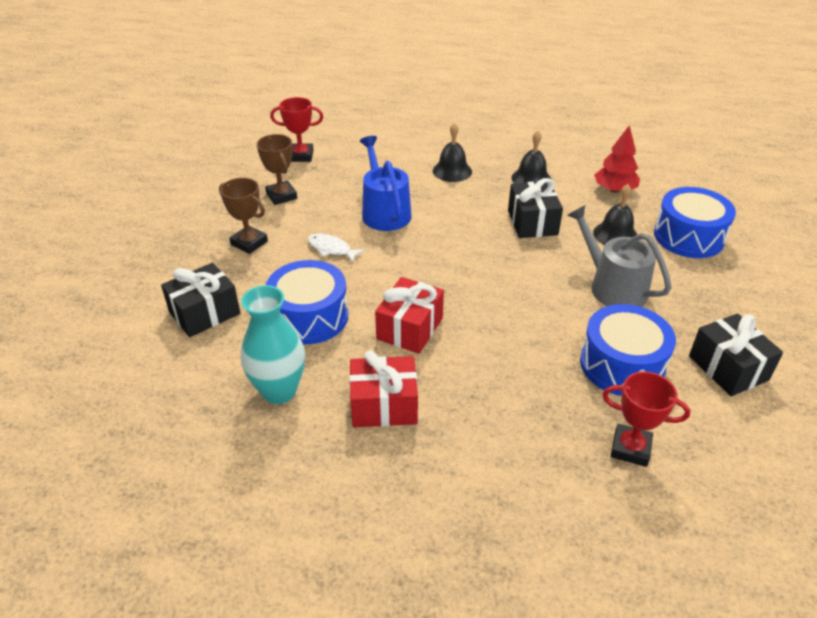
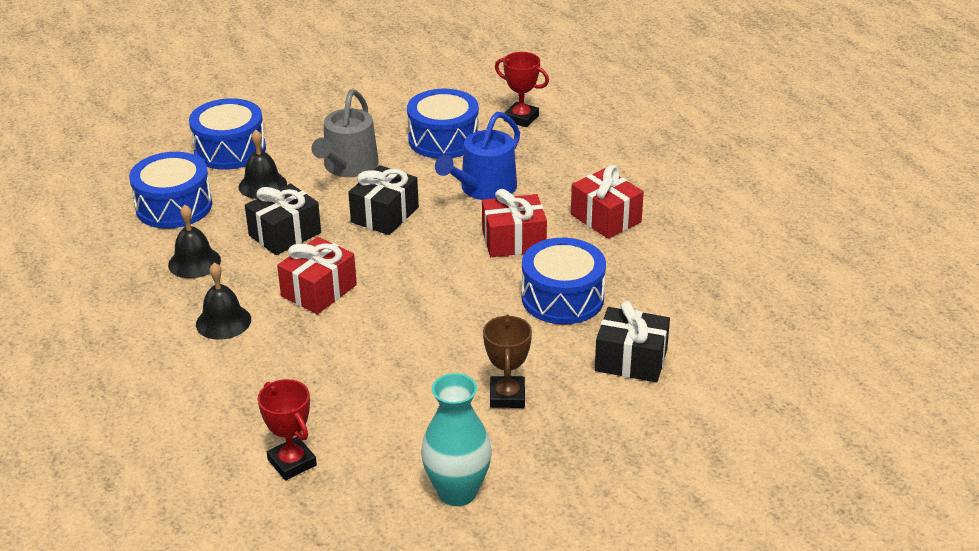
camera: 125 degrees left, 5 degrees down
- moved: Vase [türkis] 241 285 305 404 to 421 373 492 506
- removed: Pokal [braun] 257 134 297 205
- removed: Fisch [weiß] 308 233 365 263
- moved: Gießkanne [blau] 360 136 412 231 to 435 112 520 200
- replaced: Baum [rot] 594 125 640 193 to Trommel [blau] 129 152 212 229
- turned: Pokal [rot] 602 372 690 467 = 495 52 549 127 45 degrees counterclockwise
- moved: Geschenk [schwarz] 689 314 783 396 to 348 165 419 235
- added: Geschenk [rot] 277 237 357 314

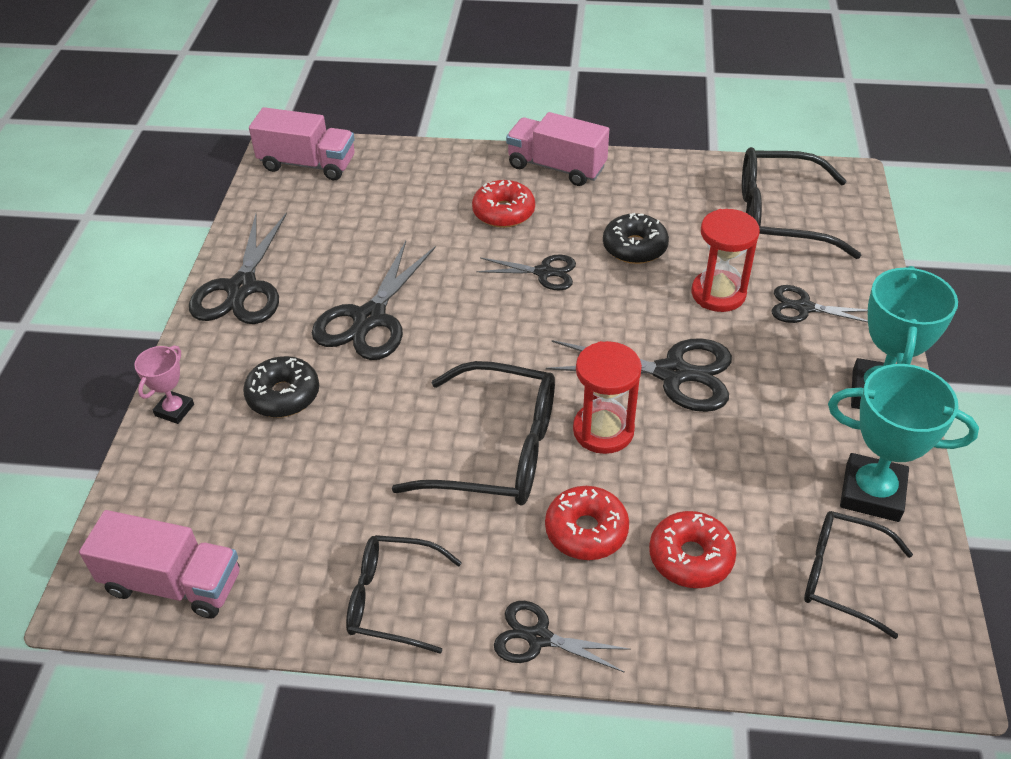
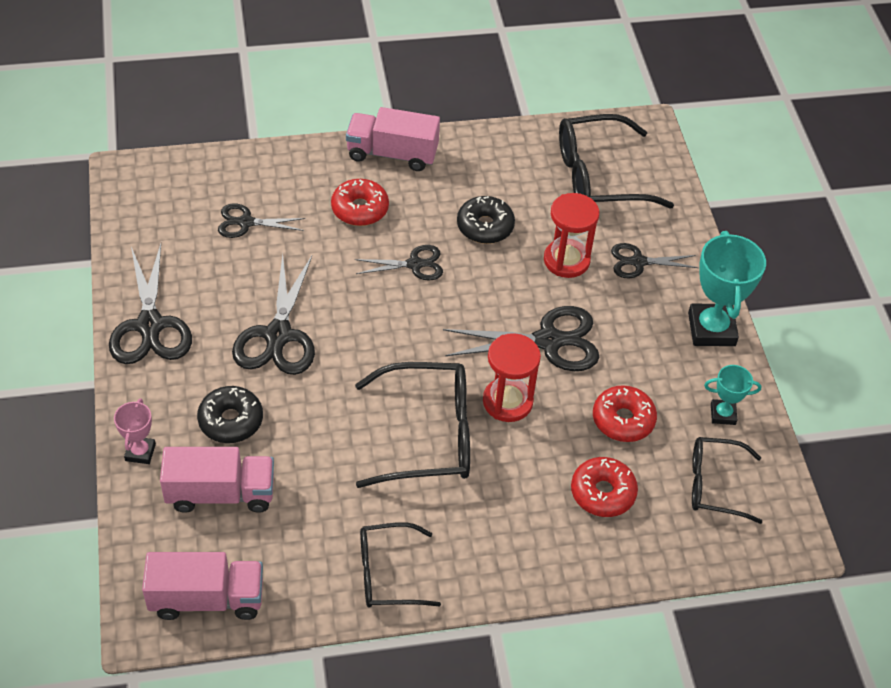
camera: 20 degrees left, 5 degrees up
- moved: Lastwagen [rosa] 249 107 355 180 to 160 447 274 513
- moved: Schere [schwarz] 494 601 631 673 to 218 204 305 238
- moved: Donut [rot] 545 486 629 560 to 593 385 657 442
- resized: Pokal [türkis] 828 364 979 522 = 704 365 761 425 x0.54

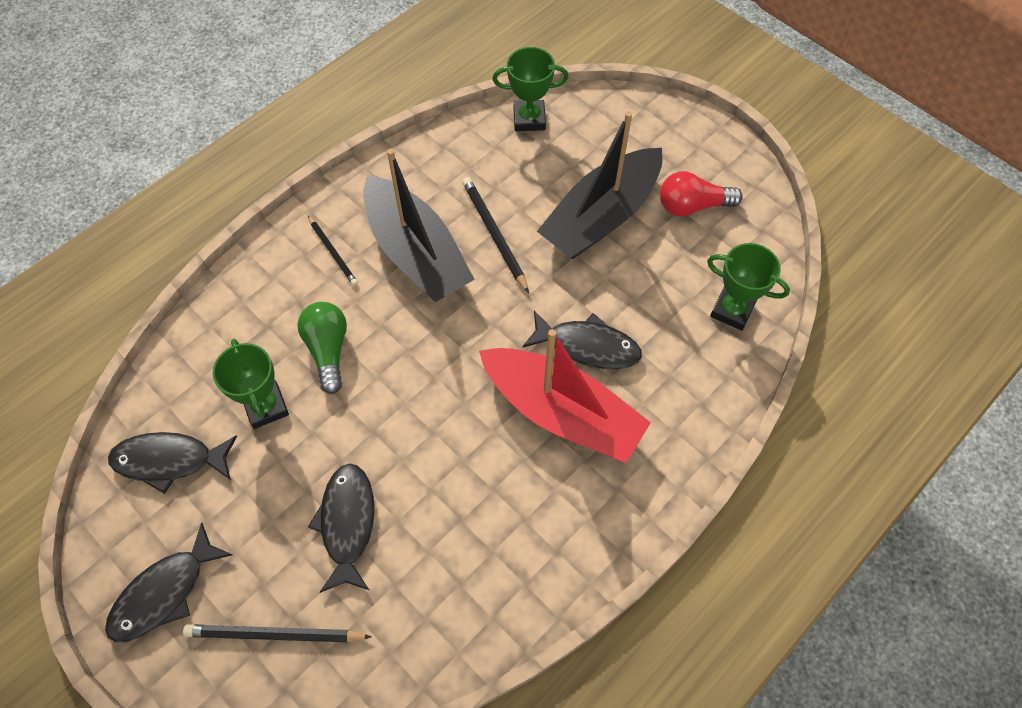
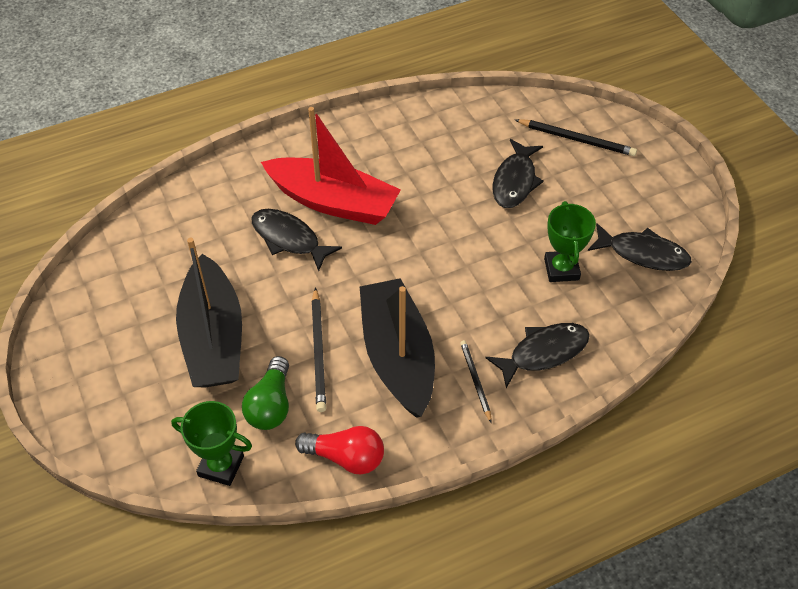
camera: 160 degrees left, 10 degrees down
- moved: Fisch [schwarz] 105 522 232 642 to 485 323 590 388
- moved: Glühbirne [grün] 297 302 347 394 to 242 356 289 430
- turned: Boot [rot] 479 329 651 463 = 261 107 401 225 150 degrees clockwise
- turned: Boot [schwarz] 537 111 663 259 = 176 238 242 387 105 degrees clockwise
- moved: Glühbirne [rot] 660 171 743 217 to 295 426 384 475
- removed: Pokal [grün] 707 243 790 330

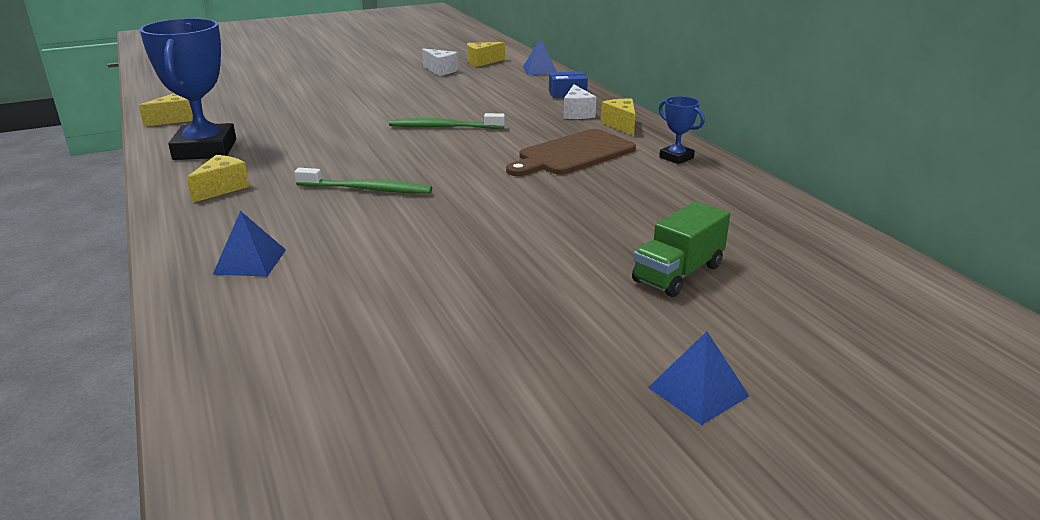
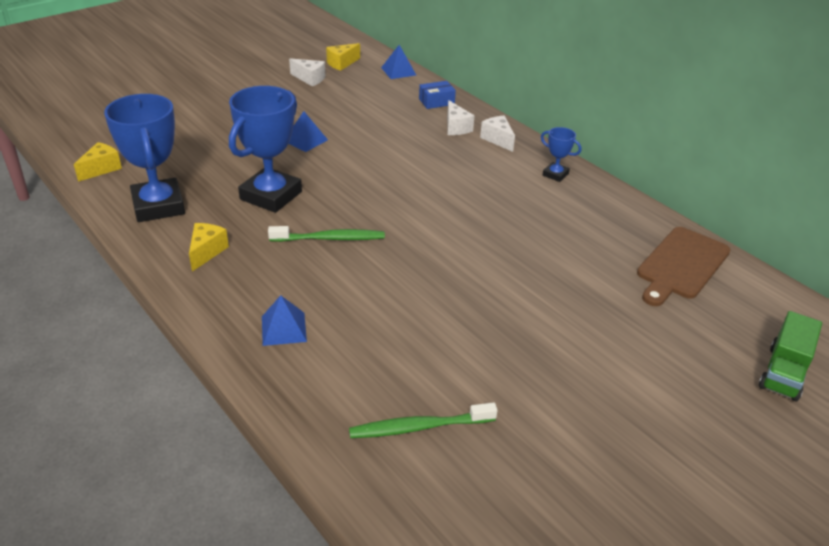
camera: 15 degrees left, 10 degrees up
- moved: Zahnbürste [grün] 389 113 505 129 to 349 402 498 438
- moved: Schneidebrett [braun] 506 129 636 176 to 637 227 731 306
- recoloured: Käse [gelb] 601 99 636 136 to Käse [weiß] 480 116 515 152
- moved: Lastwagen [grün] 632 201 730 297 to 759 311 822 401
- moved: Pyramide [blau] 648 331 749 425 to 289 111 328 152
- added: Pokal [blau] 229 86 302 213

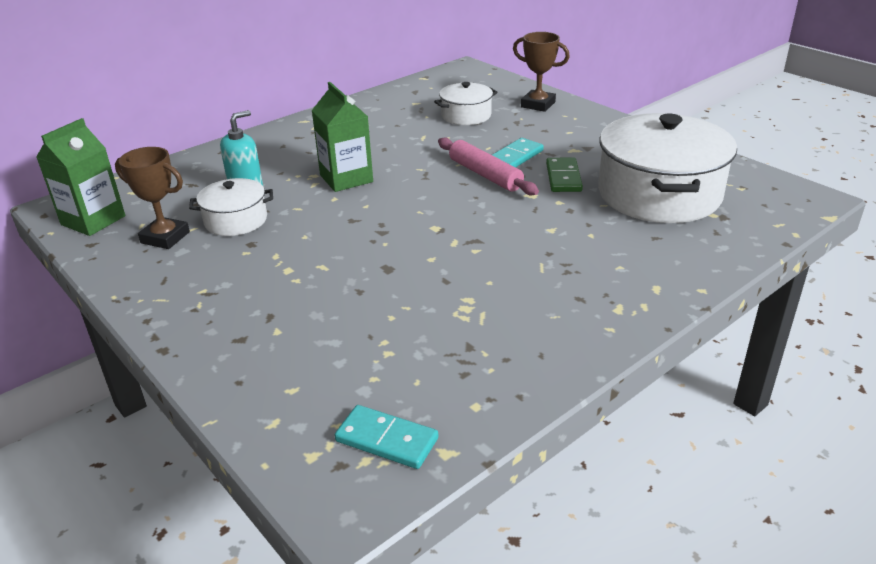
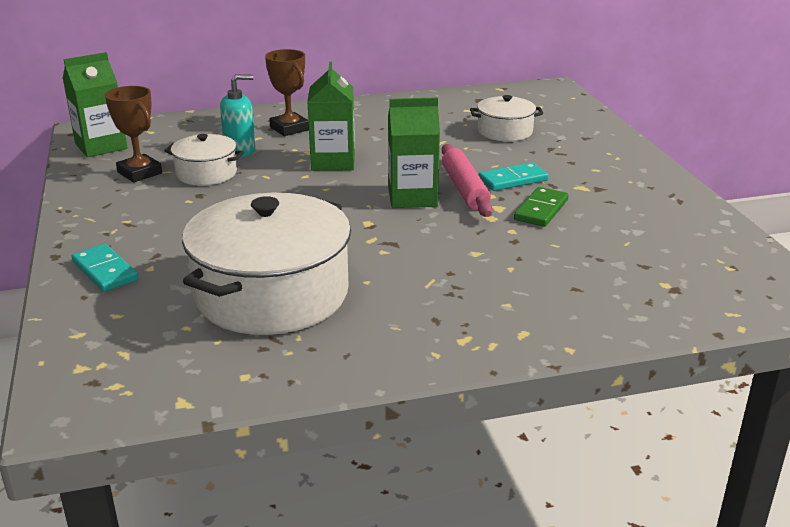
camera: 25 degrees right, 5 degrees down
- moved: Dominostein [türkis] 335 405 438 469 to 72 244 139 292
- moved: Pokal [braun] 513 32 570 112 to 265 49 309 136
- moved: Kochtopf [weiß] 598 113 737 223 to 182 193 351 335
- added: Getränkekarton [grün] 388 97 440 208

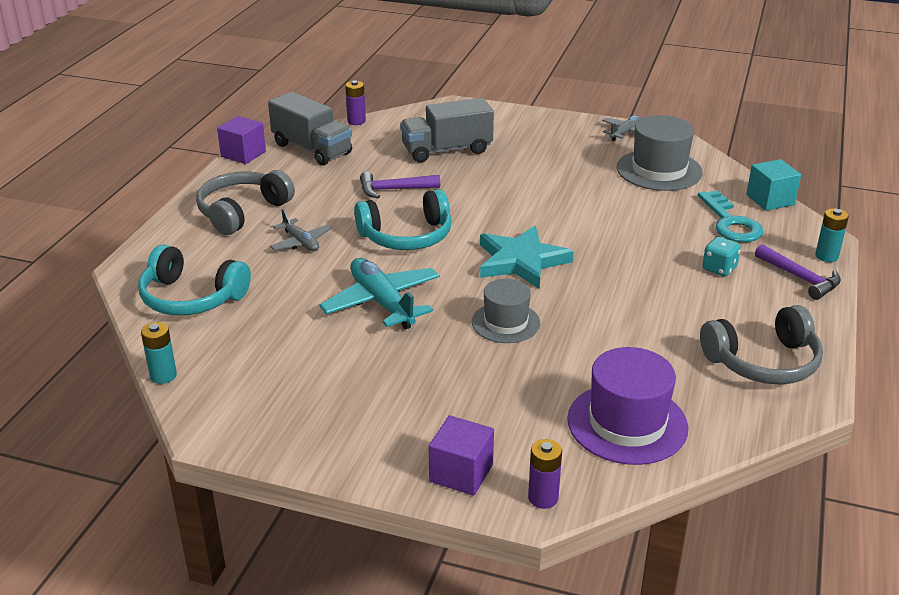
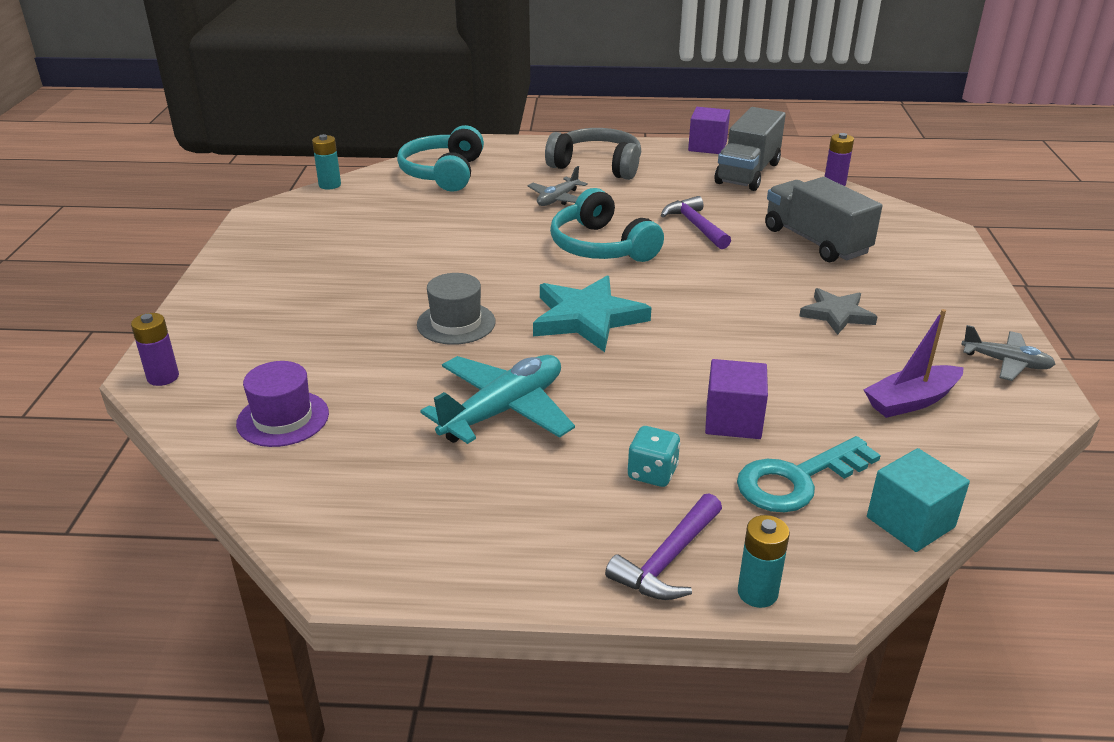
camera: 75 degrees right, 0 degrees up
- moved: Flugzeug [türkis] 319 258 440 330 to 420 355 575 444
- moved: Kubus [lila] 429 415 494 496 to 705 359 768 439
- resized: Hut [lila] 567 347 688 465 = 236 361 329 447 x0.65
- replaced: Hut [grau] 617 115 703 191 to Boot [lila] 864 309 964 418
- removed: Kopfhörer [grau] 700 305 823 384
- added: Stern [grau] 799 288 877 335

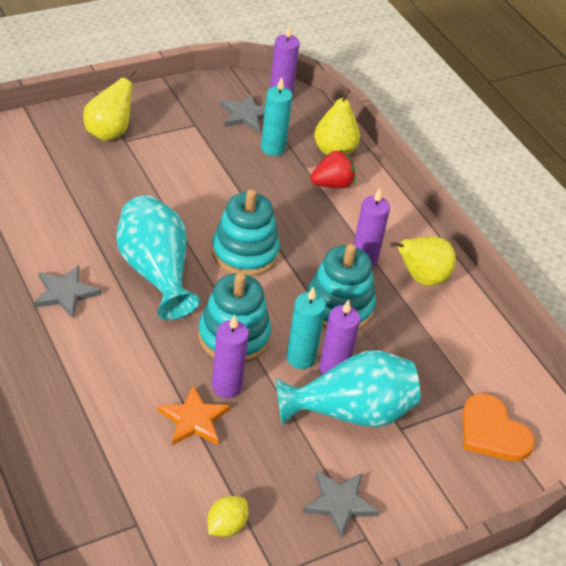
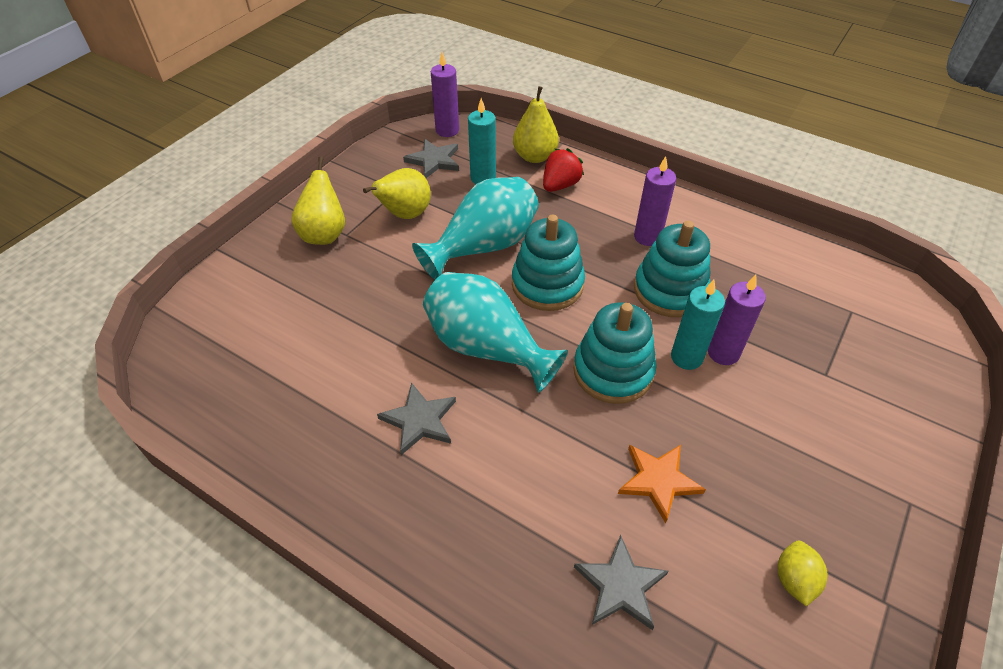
camera: 25 degrees left, 5 degrees up
- removed: Kerze [lila] 212 315 249 398
- moved: Vase [türkis] 276 350 420 427 to 412 177 539 280
- moved: Stern [grau] 302 471 380 539 to 574 535 669 630
- moved: Birne [gelb] 390 236 456 286 to 363 168 431 219
- removed: Herz [orange] 463 394 535 461

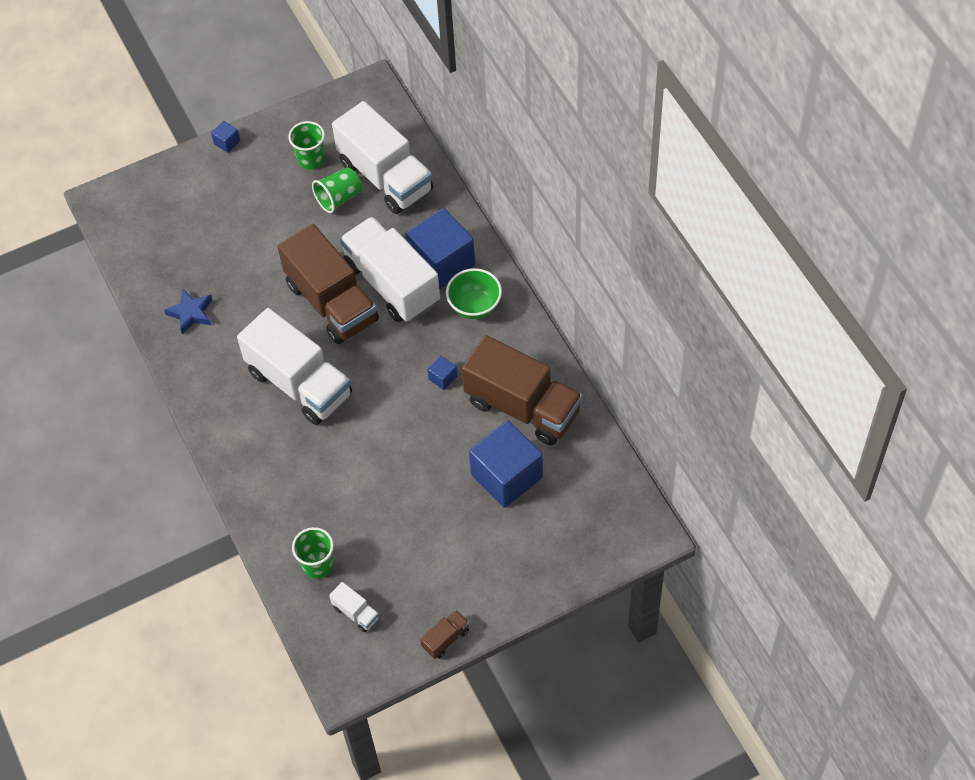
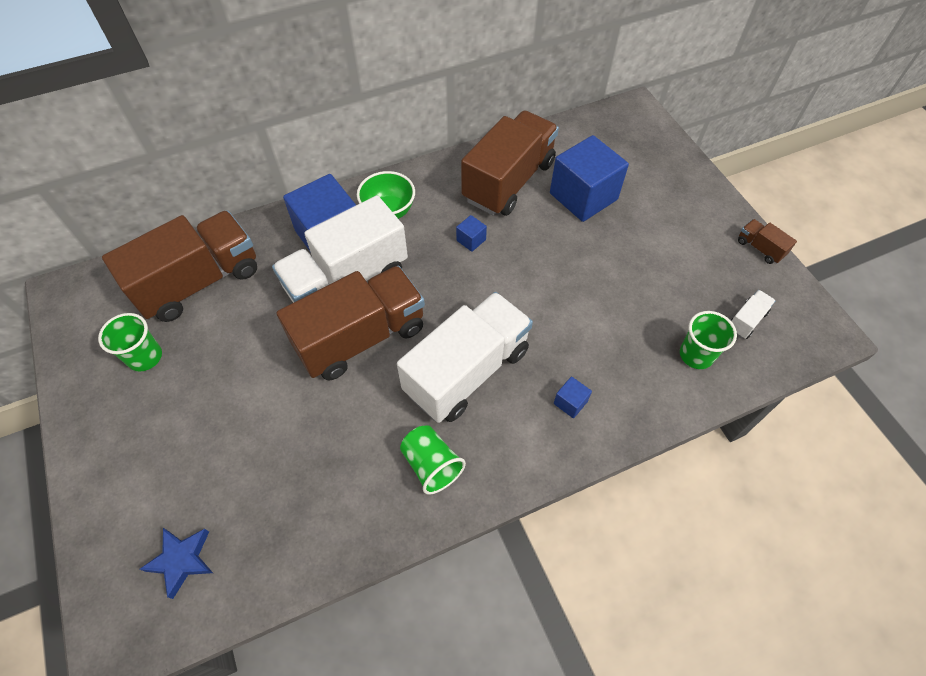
camera: 90 degrees left, 0 degrees up
- moved: Stern [blau] 164 289 212 334 to 140 528 213 599
- moved: Kubus [blau] 211 121 240 153 to 554 376 592 418
- moved: Becher [grün] 312 167 362 213 to 400 425 466 495
- recoloured: Lastwagen [weiß] 332 101 433 214 to Lastwagen [braun] 102 210 257 322

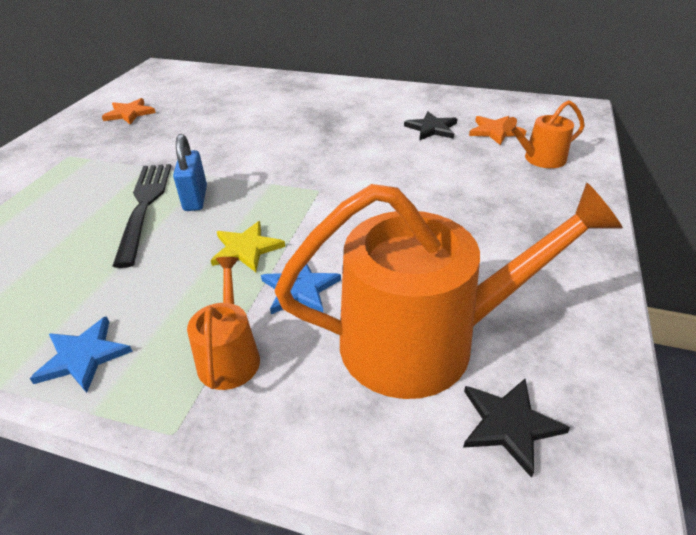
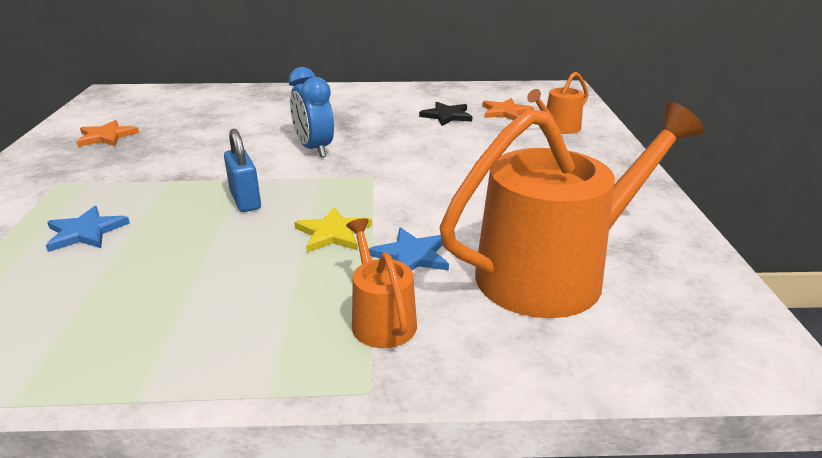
camera: 20 degrees left, 10 degrees down
- moved: Stern [blau] 30 316 133 393 to 46 206 130 252
- removed: Gabel [schwarz] 113 164 171 268
- removed: Stern [schwarz] 463 379 570 478
- added: Wecker [blau] 289 67 334 158

